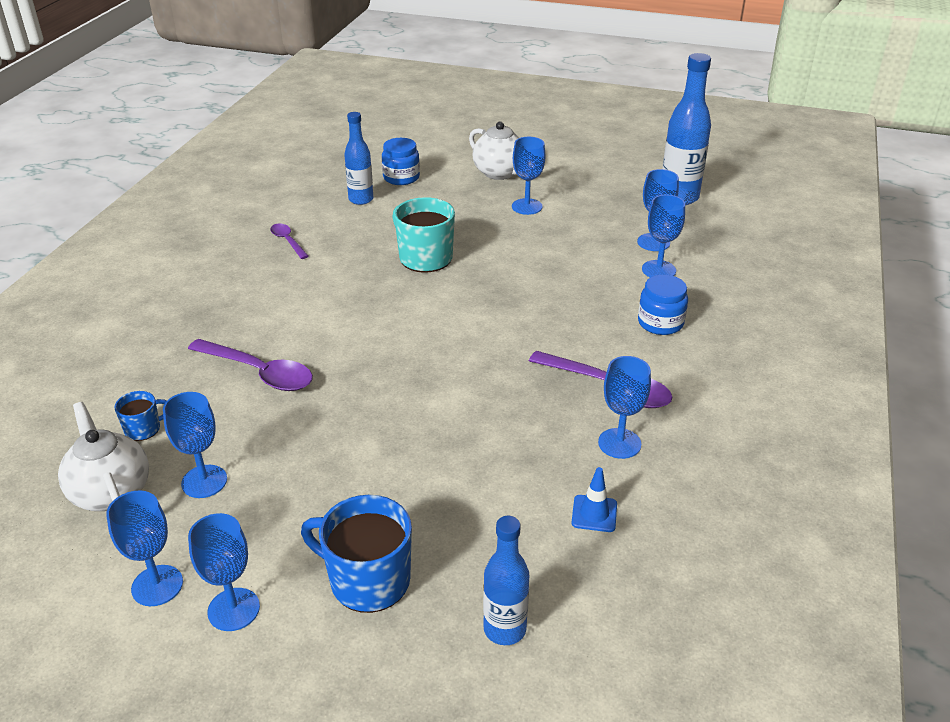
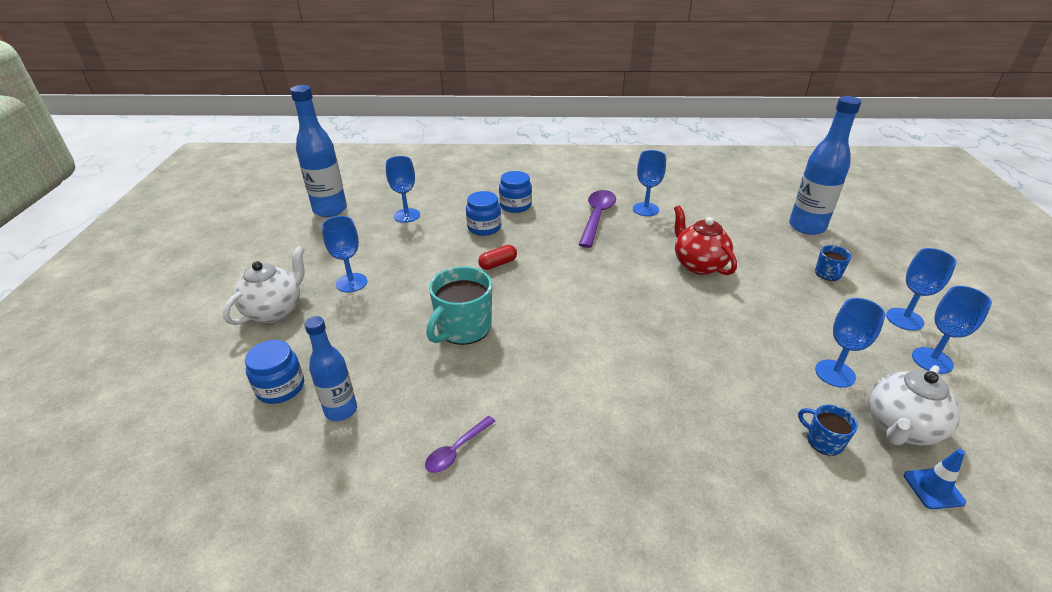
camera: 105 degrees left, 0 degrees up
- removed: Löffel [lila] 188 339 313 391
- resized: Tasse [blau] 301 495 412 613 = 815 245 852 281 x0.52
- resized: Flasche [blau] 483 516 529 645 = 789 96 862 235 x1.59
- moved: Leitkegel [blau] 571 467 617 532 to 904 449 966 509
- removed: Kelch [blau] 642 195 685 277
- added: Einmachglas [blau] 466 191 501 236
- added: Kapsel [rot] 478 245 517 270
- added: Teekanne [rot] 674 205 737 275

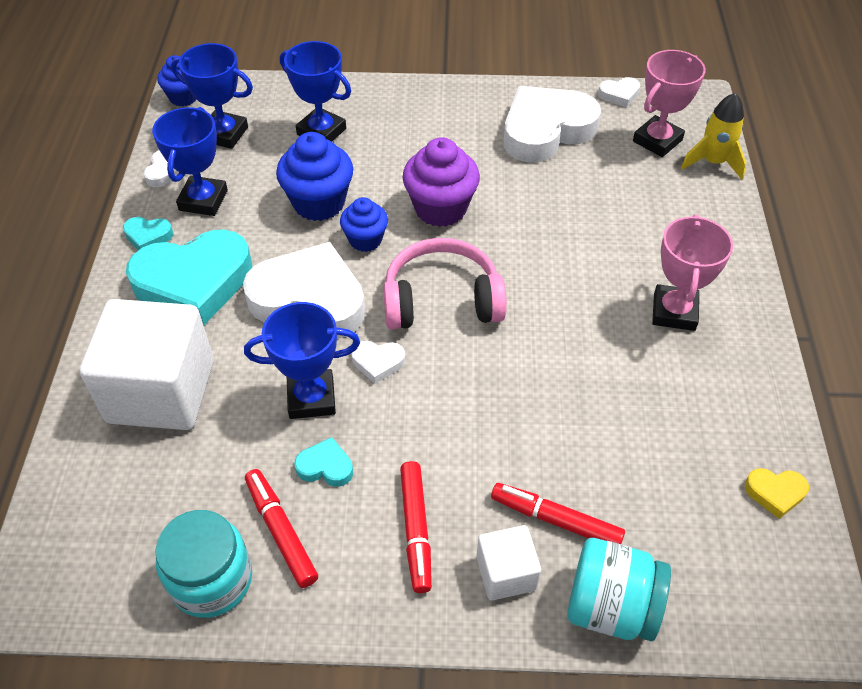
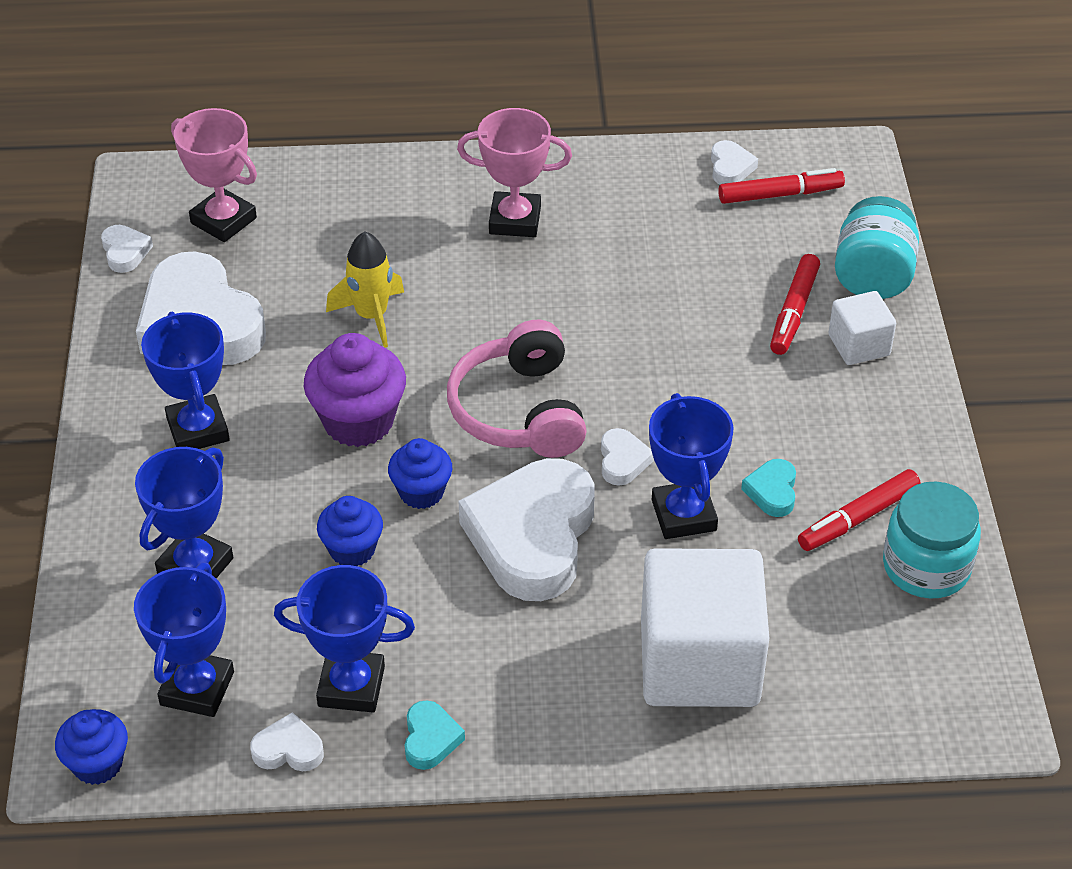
camera: 95 degrees left, 5 degrees down
- removed: Herz [türkis] 126 229 252 325
- resized: Muffin [blau] 276 132 353 221 = 317 496 383 566 x0.62
- moved: Filzstift [rot] 400 461 432 593 to 718 168 845 204
- moved: Rakete [gelb] 681 93 746 180 to 326 232 404 348
- recoloured: Herz [gelb] 745 468 809 519 to Herz [weiß] 711 140 758 185
- added: Pokal [blau] 141 312 230 449

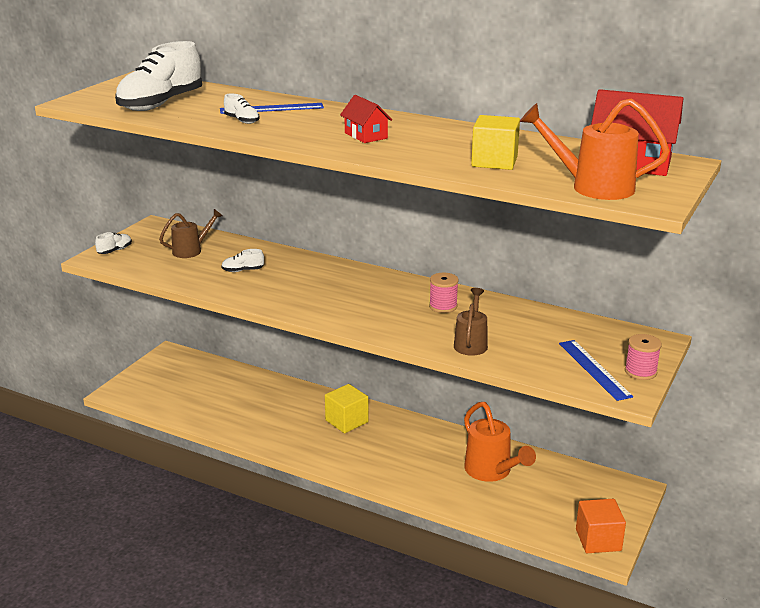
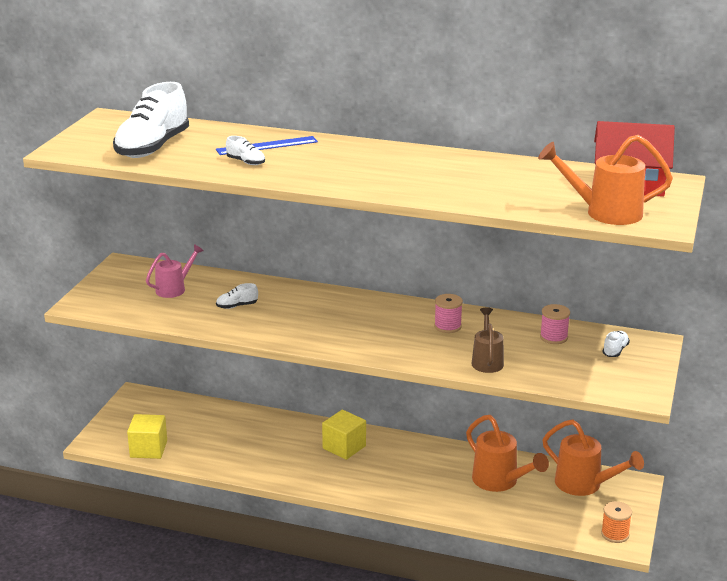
camera: 10 degrees left, 0 degrees up
- moved: Schuh [weiß] 95 232 132 254 to 602 331 630 357
- recoloured: Gießkanne [braun] 159 209 222 258 to Gießkanne [rosa] 146 244 204 298
- removed: Haus [rot] 340 95 392 143
- moved: Kubus [gelb] 471 115 520 170 to 127 414 167 459
- removed: Lineal [blau] 559 340 633 401
- replaced: Kubus [orange] 576 499 626 553 to Garnrolle [orange] 601 501 632 543
- moved: Garnrolle [rosa] 625 334 662 380 to 540 304 570 344
- added: Gießkanne [orange] 542 420 644 496

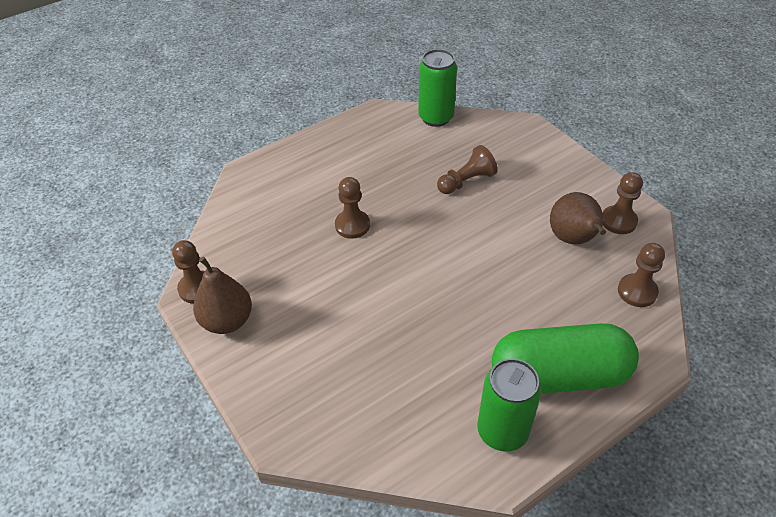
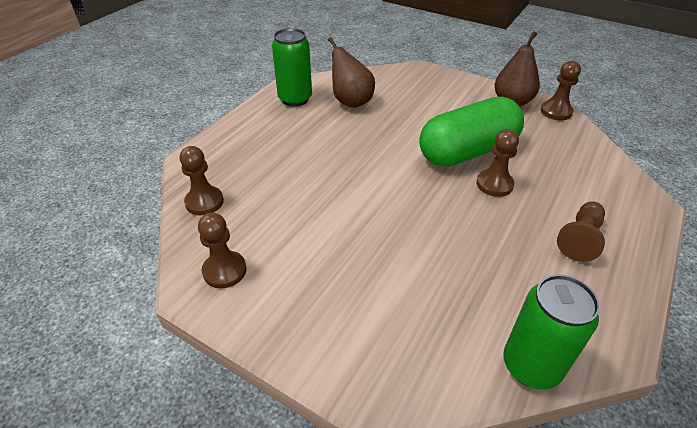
camera: 155 degrees right, 5 degrees down
- moved: Bauer [braun] 437 145 498 194 to 557 201 605 262
- moved: Kapsel [grün] 492 323 639 394 to 419 97 524 167
- moved: Birne [braun] 550 192 606 245 to 328 37 375 108

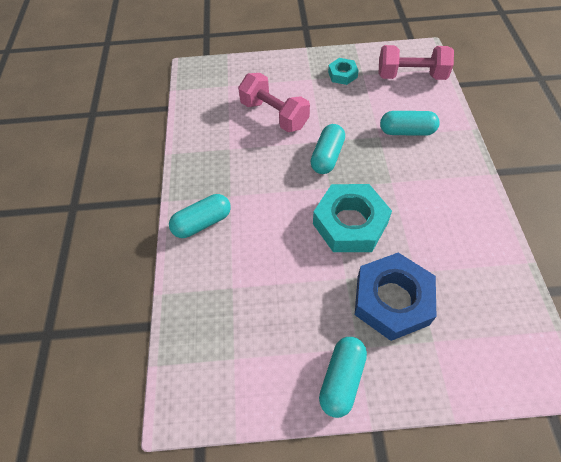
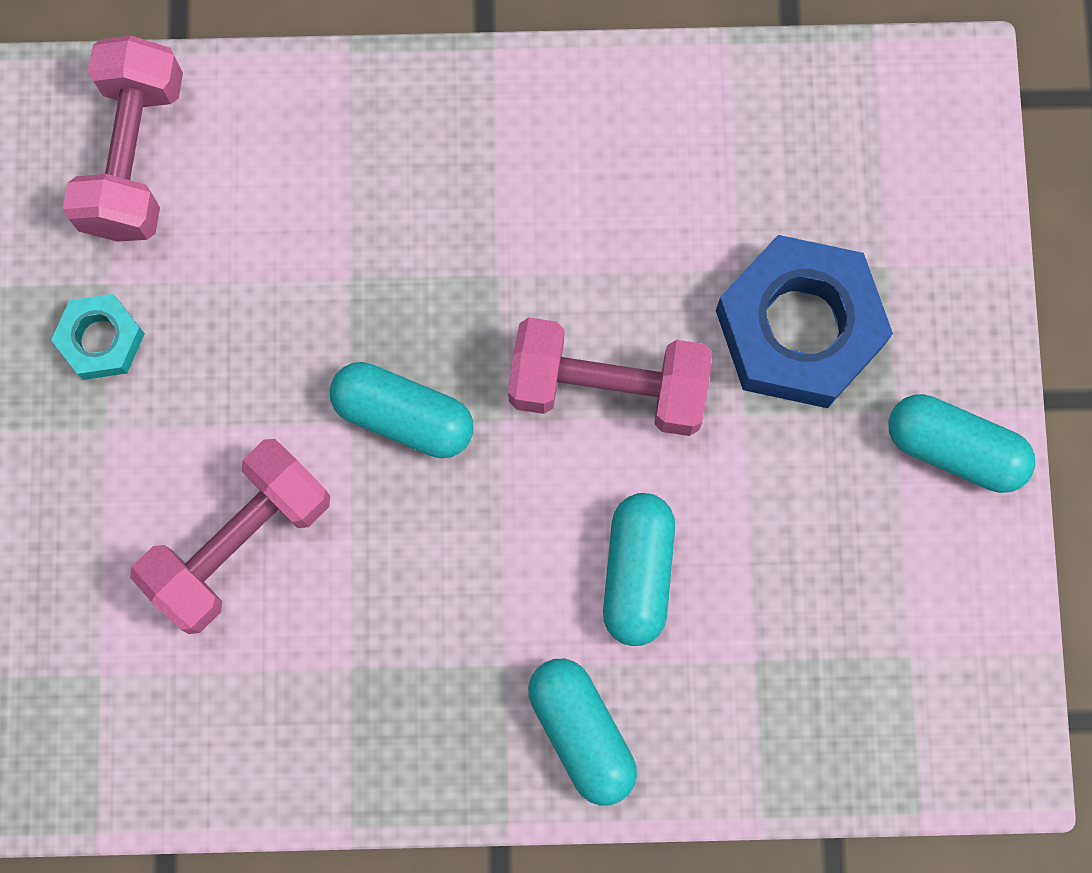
camera: 90 degrees left, 20 degrees up
- replaced: Sechskantmutter [türkis] 313 184 392 252 to Hantel [rosa] 508 317 712 436
- moved: Kapsel [türkis] 380 111 440 136 to 603 493 675 646

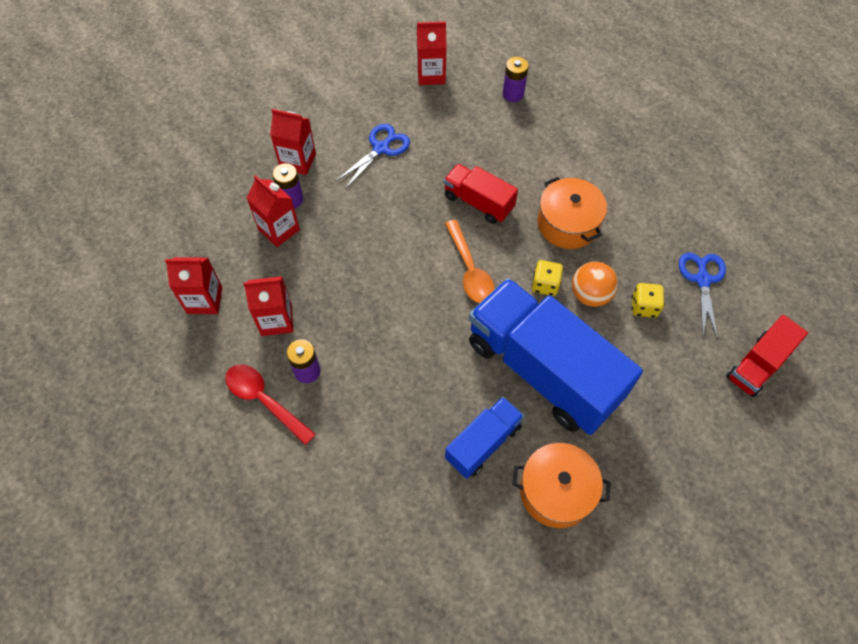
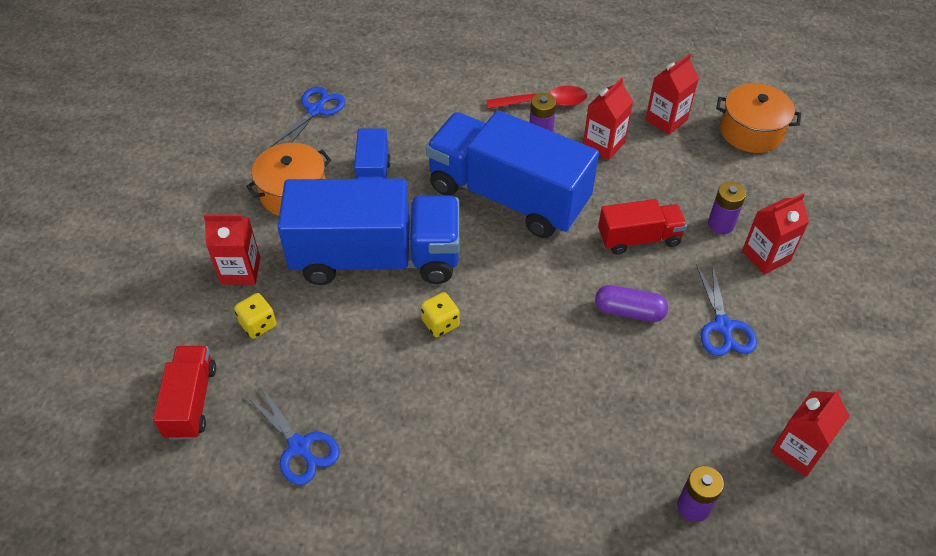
camera: 135 degrees right, 10 degrees down
- moved: Getränkekarton [rot] 247 175 300 247 to 204 214 261 285
- moved: Lastwagen [rot] 444 164 518 224 to 598 199 687 255
- removed: Löffel [orange] 445 220 495 303
- moved: Kochtopf [orange] 538 177 607 249 to 716 83 801 153
- removed: Ball [orange] 572 262 618 307
- moved: Spielwürfel [gelb] 632 283 664 318 to 234 293 277 339
- added: Schere [blau] 272 87 346 146
- added: Lastwagen [blau] 426 110 599 238
- added: Kapsel [lila] 595 285 668 322

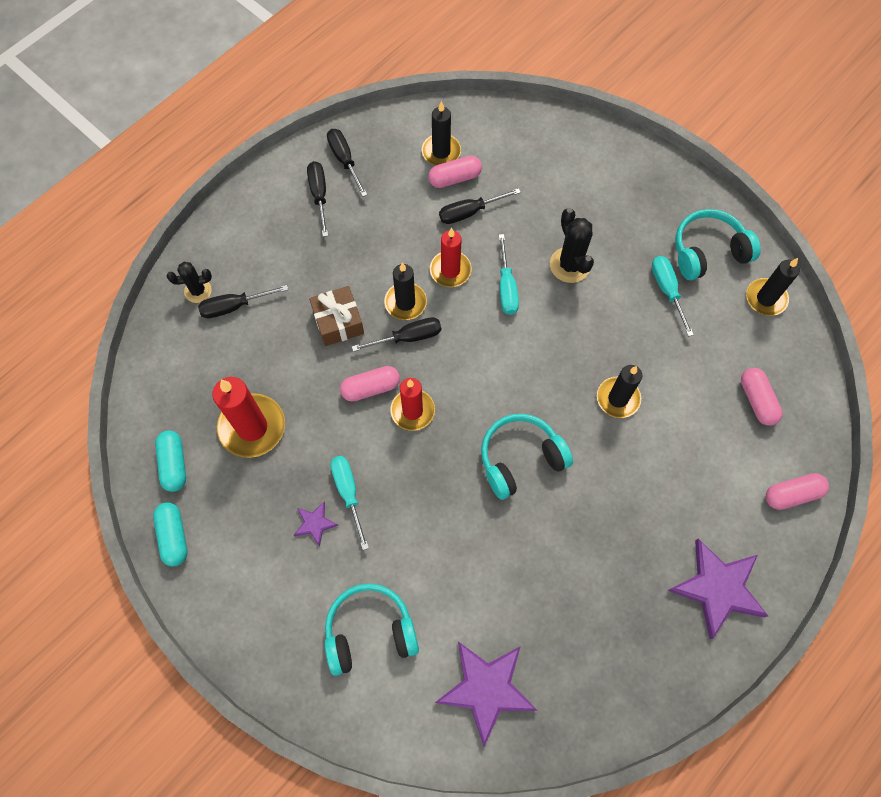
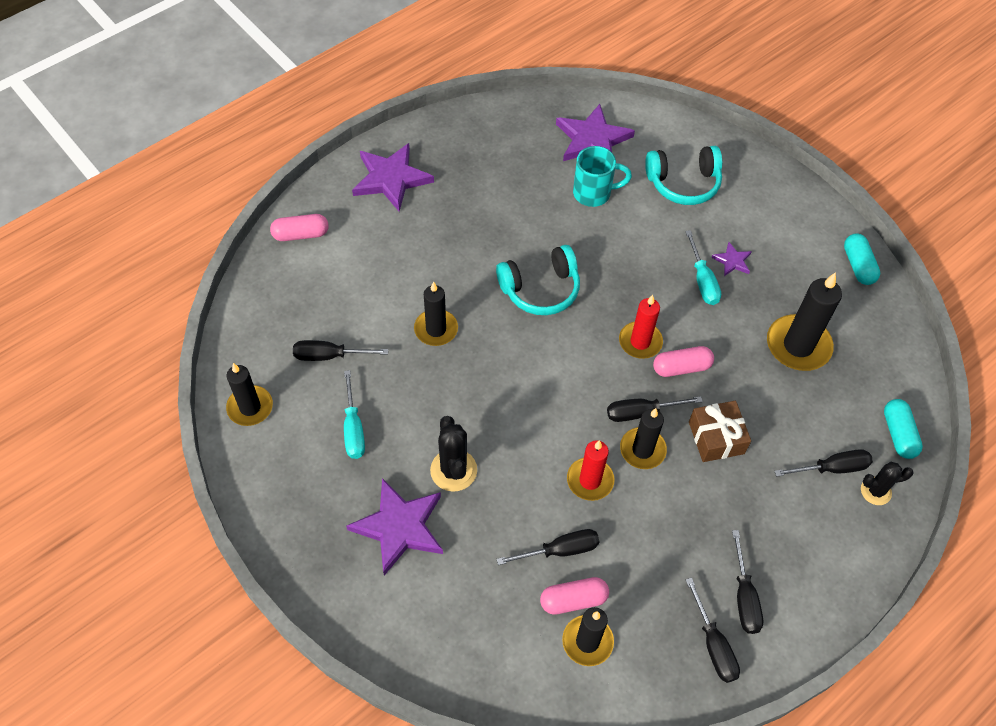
camera: 175 degrees left, 10 degrees down
- moved: Kapsel [türkis] 155 430 186 492 to 884 399 923 459
- recoloured: Kerze [rot] 212 377 285 458 to Kerze [schwarz] 767 272 842 371
- removed: Schraubenzieher [türkis] 499 234 519 315
- removed: Kopfhörer [türkis] 675 209 761 280
- removed: Kapsel [rosa] 741 368 783 426
- added: Schraubenzieher [schwarz] 293 340 388 361
- added: Stern [lila] 346 478 443 576
- added: Tasse [türkis] 573 146 632 207

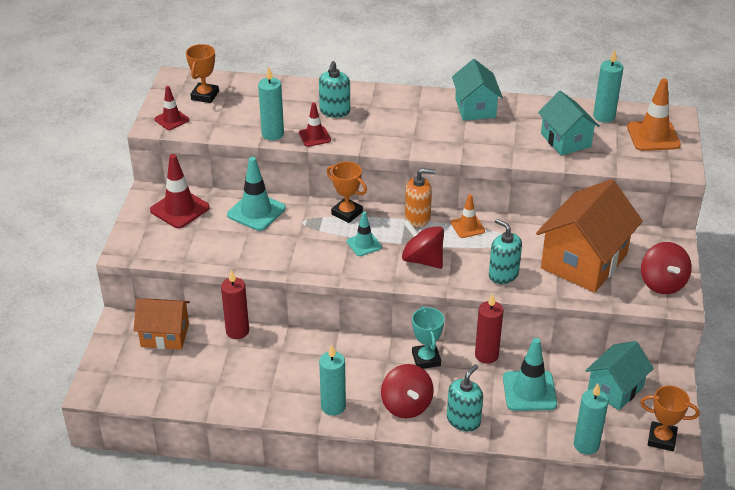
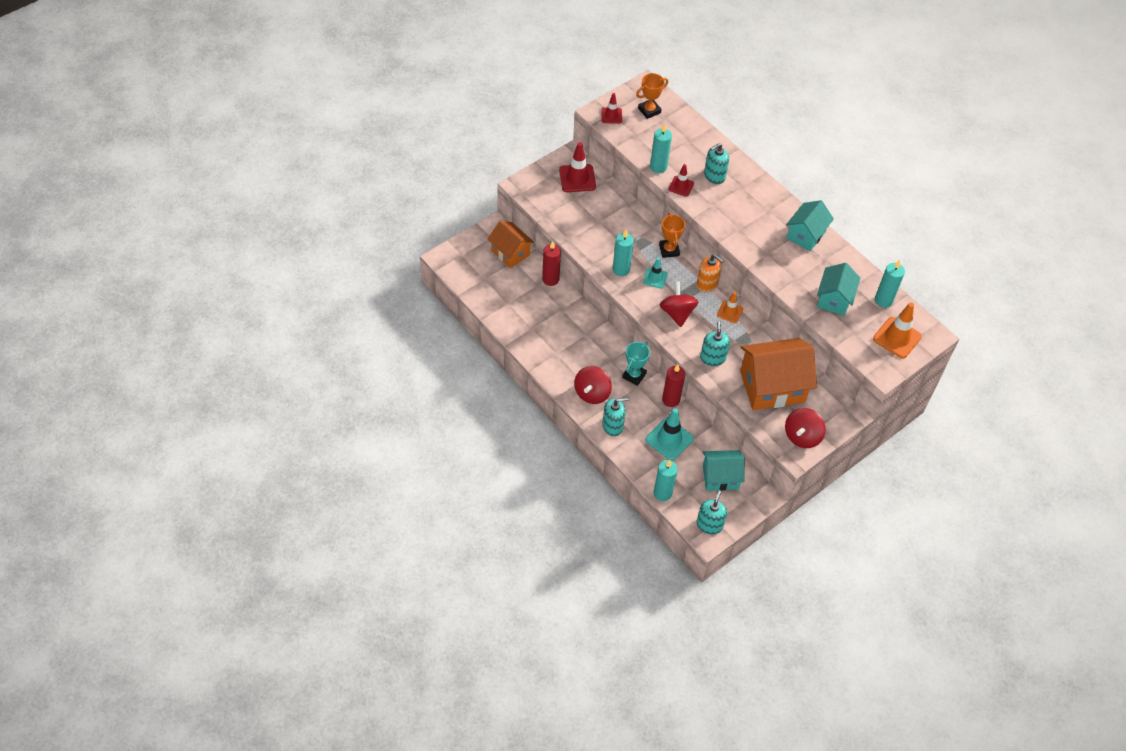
camera: 40 degrees right, 15 degrees up
- removed: Leitkegel [türkis] 227 157 286 231
- moved: Kerze [türkis] 319 345 346 416 to 613 230 634 276
- replaced: Pokal [orange] 640 385 700 451 to Seifenspender [türkis] 697 490 727 534

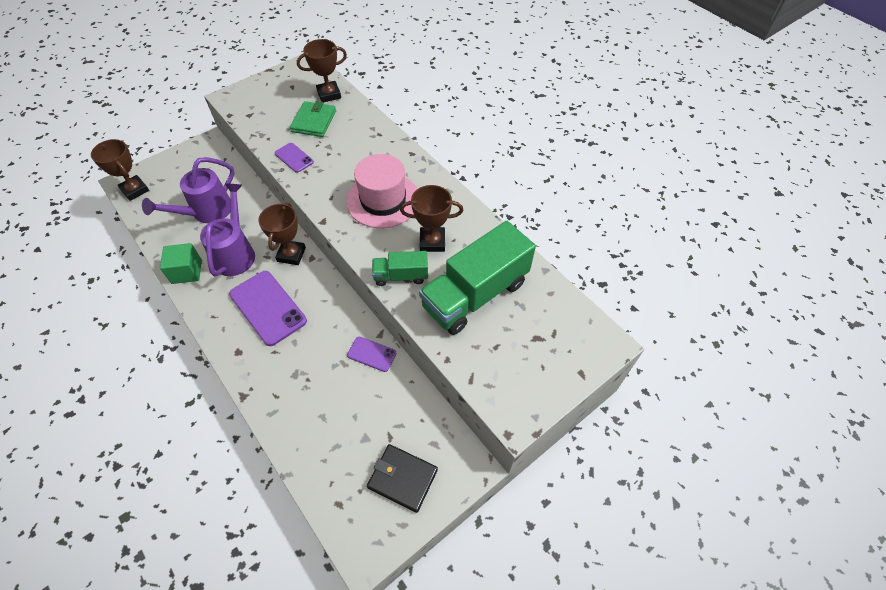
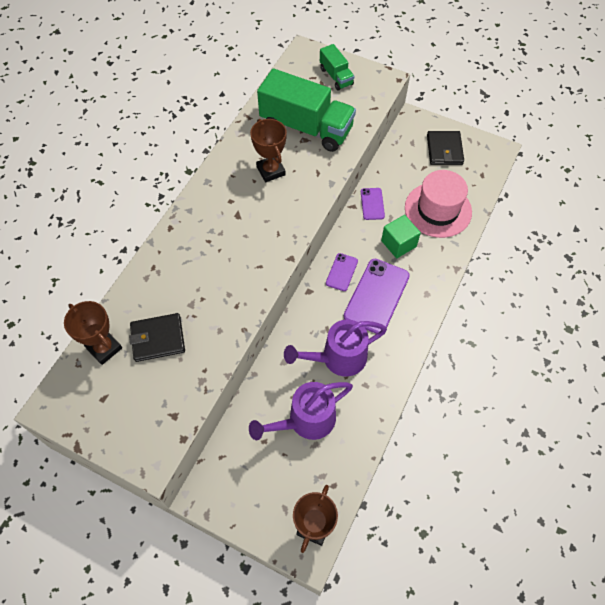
camera: 115 degrees left, 5 degrees up
- turned: Gießkanne [lila] 142 157 235 223 = 249 382 353 440 135 degrees clockwise
- moved: Kubus [grün] 160 243 202 284 to 381 215 421 258
- removed: Pokal [braun] 258 202 306 265
- moved: Handy [lila] 275 143 314 173 to 326 253 358 291
- recoloured: Geldbörse [grün] 290 101 336 137 to Geldbörse [schwarz] 129 313 185 362
- moved: Hut [rosa] 346 154 417 228 to 405 170 472 238
- moved: Lastwagen [grün] 372 251 428 286 to 320 44 354 90

